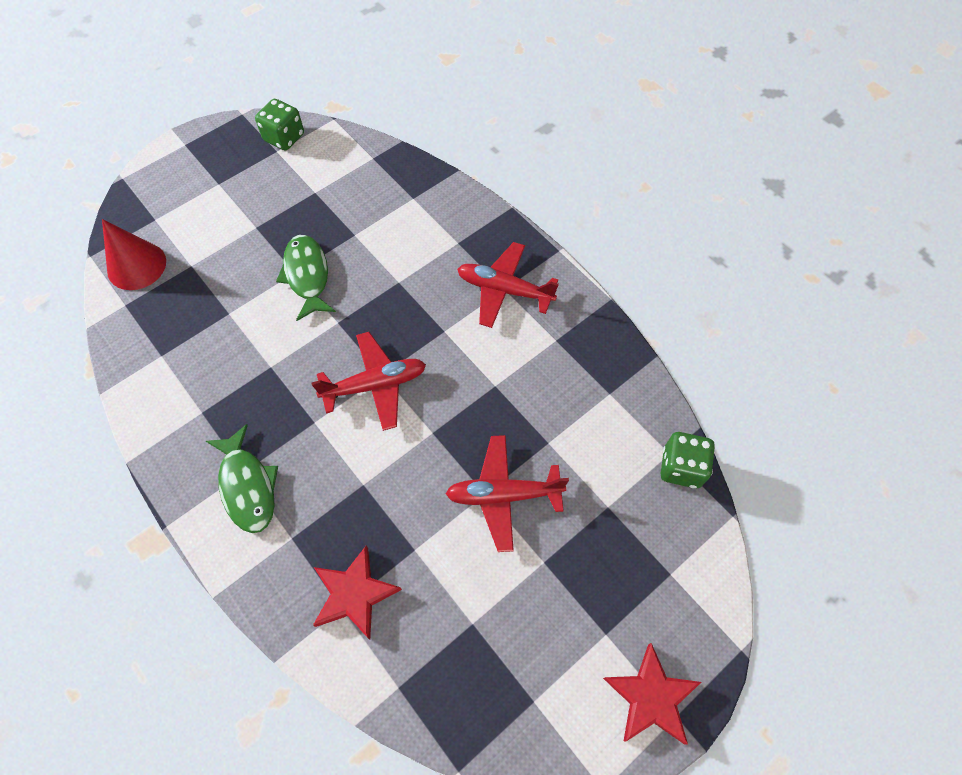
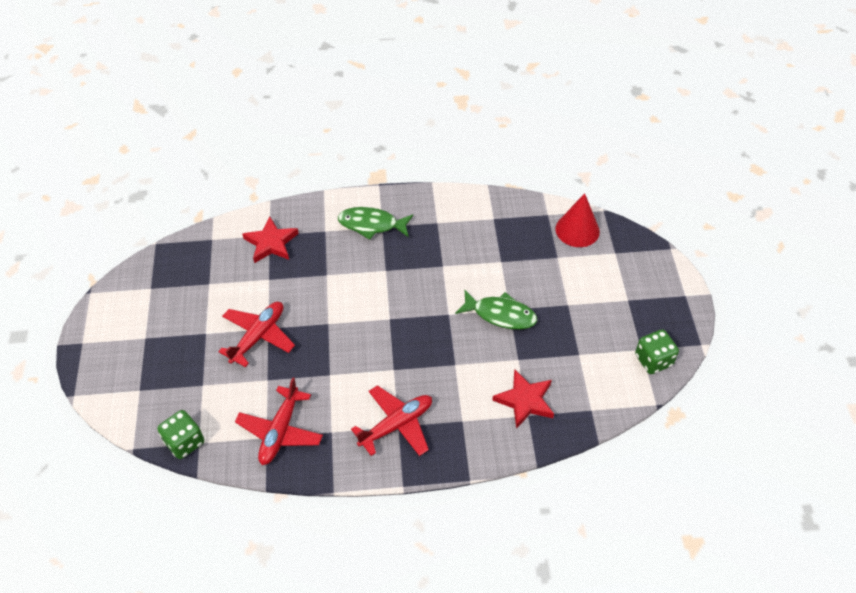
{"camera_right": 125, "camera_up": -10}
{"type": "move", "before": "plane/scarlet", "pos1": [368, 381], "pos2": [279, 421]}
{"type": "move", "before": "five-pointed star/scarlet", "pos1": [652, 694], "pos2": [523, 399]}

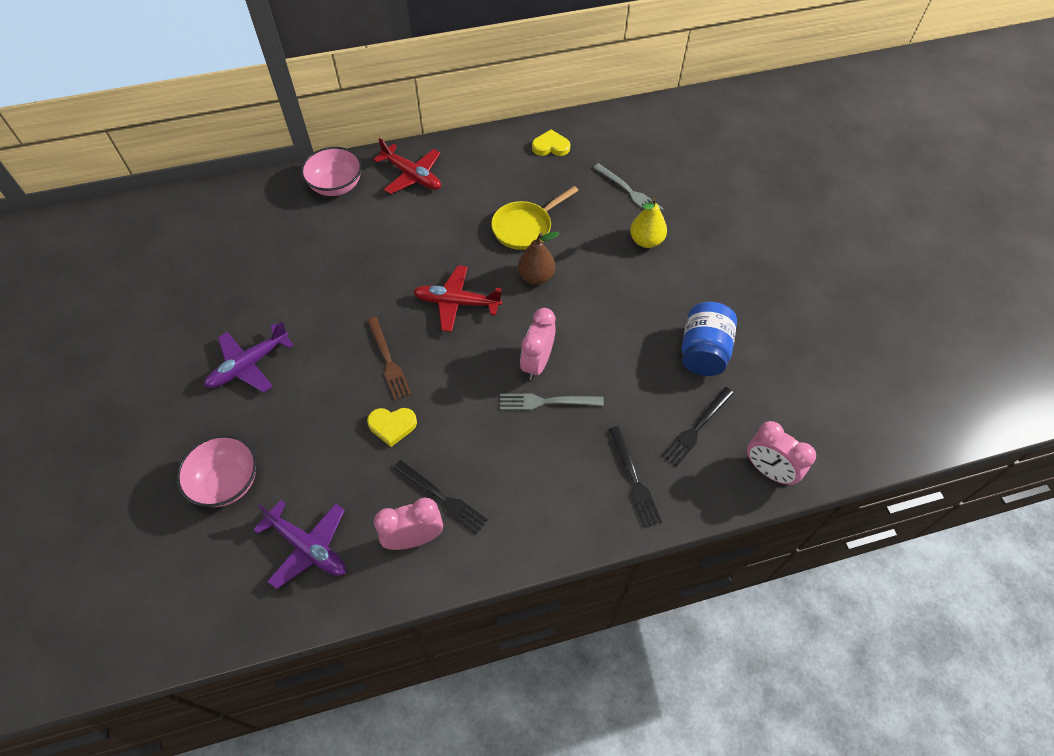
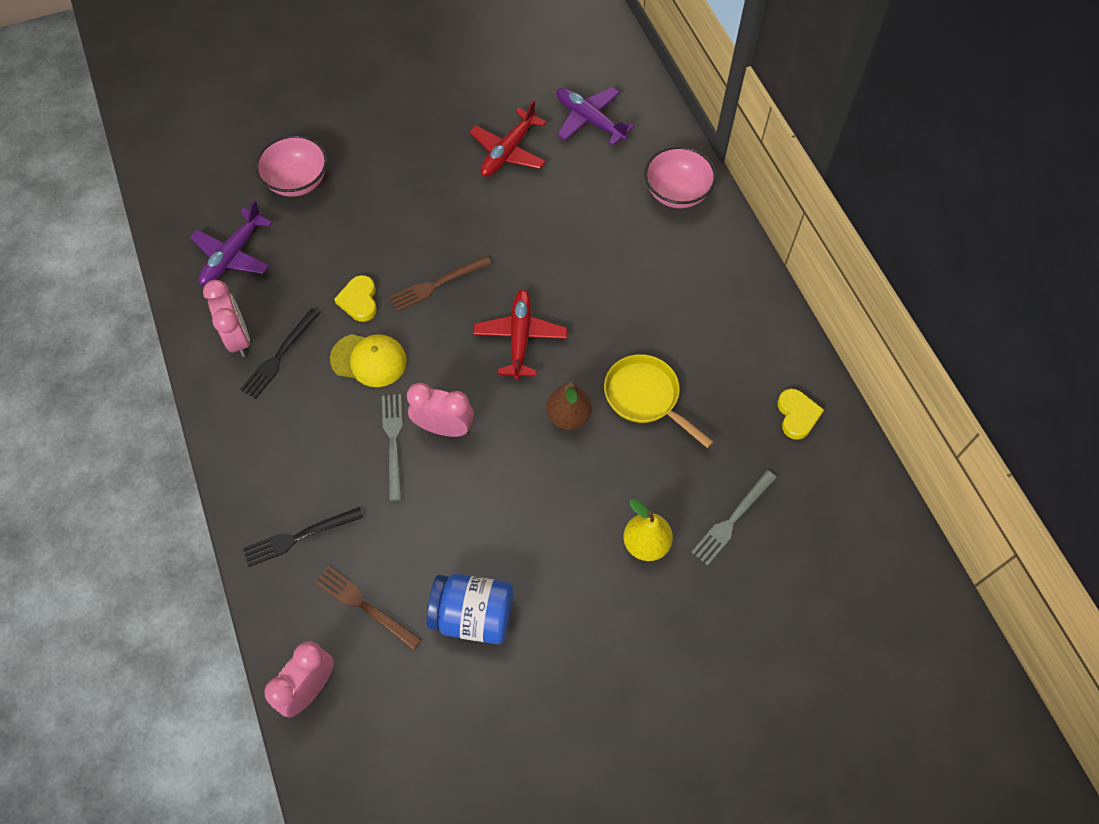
{"camera_right": 85, "camera_up": 5}
{"type": "insert", "after": "peaked cap/golden", "pos2": [368, 360]}
{"type": "move", "before": "plane/violet", "pos1": [249, 357], "pos2": [595, 116]}
{"type": "move", "before": "plane/scarlet", "pos1": [407, 166], "pos2": [508, 138]}
{"type": "recolor", "before": "table fork/jet-black", "after": "table fork/russet", "pos1": [698, 426], "pos2": [368, 608]}

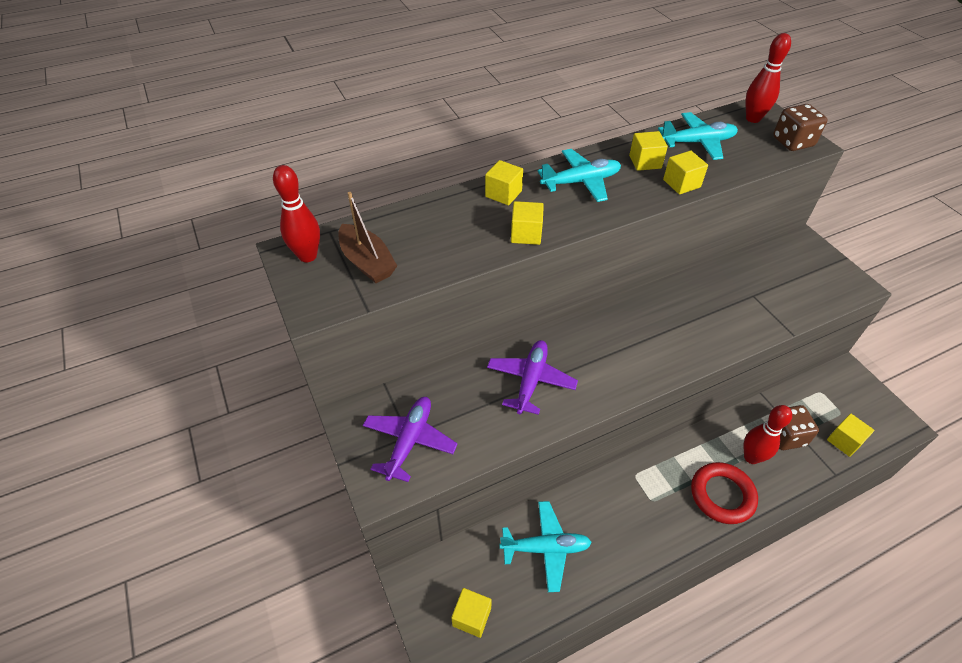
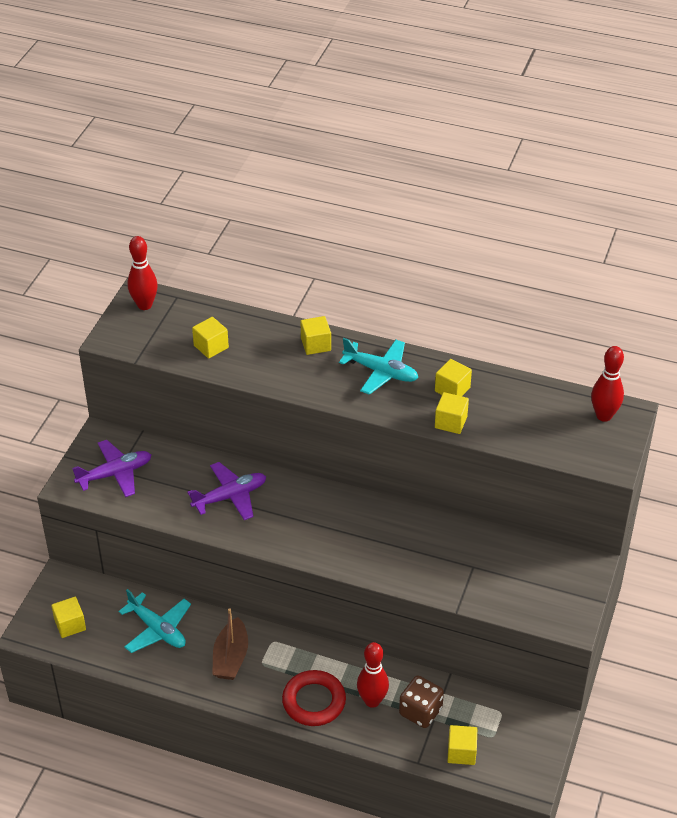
{"camera_right": 45, "camera_up": -5}
{"type": "delete", "before": "plane/turquoise", "pos1": [698, 136]}
{"type": "delete", "before": "dice/russet", "pos1": [800, 127]}
{"type": "move", "before": "toy boat/russet", "pos1": [367, 237], "pos2": [230, 644]}
{"type": "move", "before": "block/golden", "pos1": [527, 223], "pos2": [210, 338]}

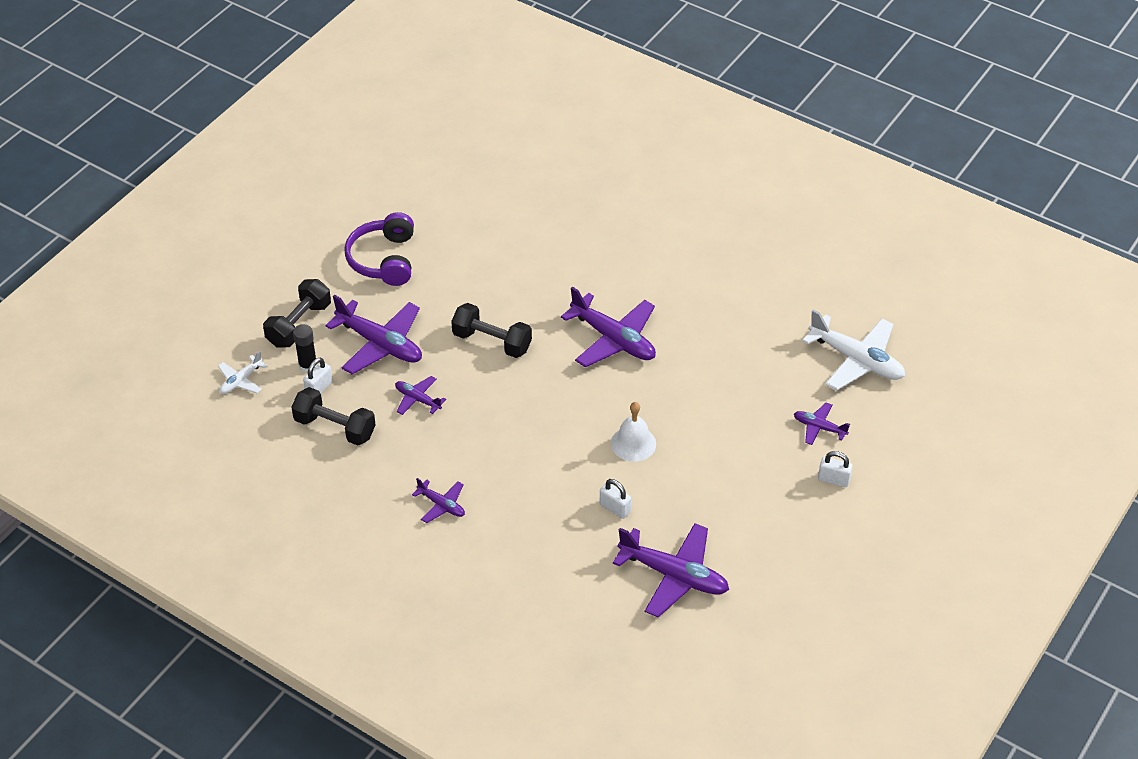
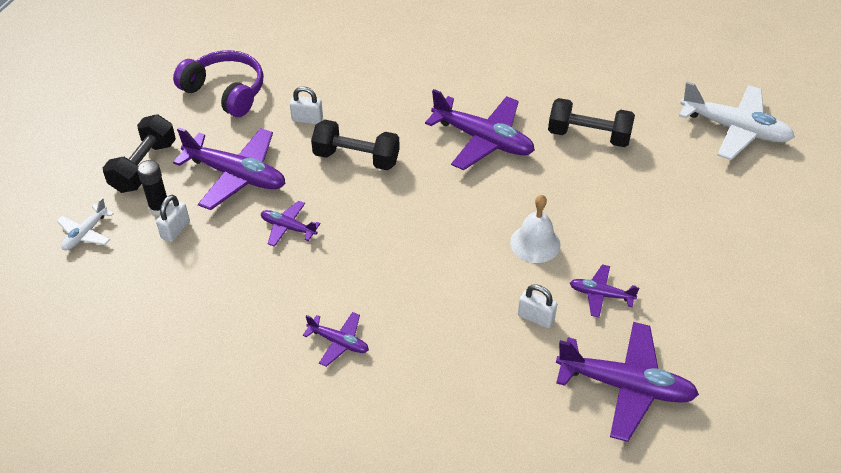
{"camera_right": -10, "camera_up": 0}
{"type": "move", "before": "hand weight/jet-black", "pos1": [333, 416], "pos2": [591, 122]}
{"type": "move", "before": "plane/violet", "pos1": [822, 424], "pos2": [604, 290]}
{"type": "move", "before": "padlock/white", "pos1": [835, 469], "pos2": [306, 105]}
{"type": "rotate", "before": "headset/violet", "pos1": [379, 249], "pos2": [218, 83], "turn": 135}

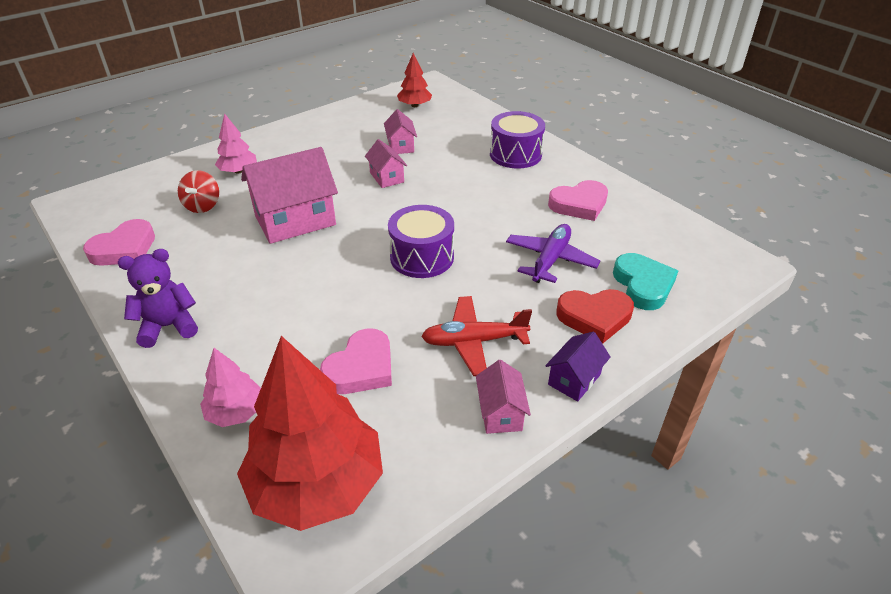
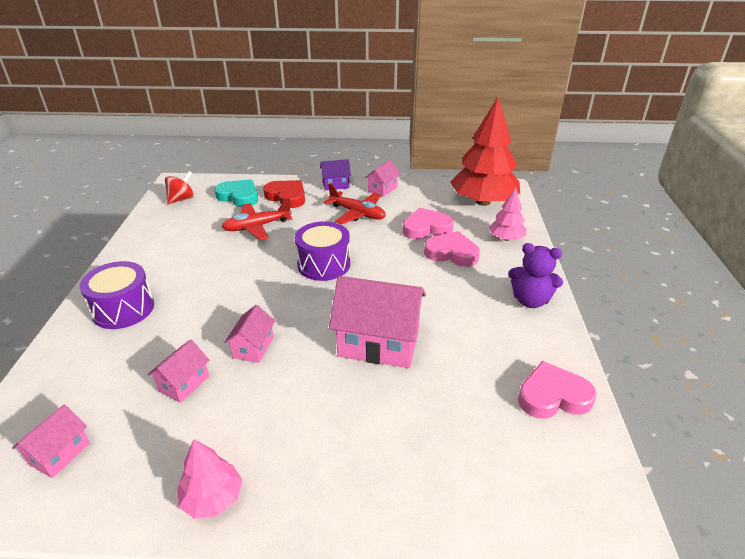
{"camera_right": -140, "camera_up": -5}
{"type": "move", "before": "spinning top/scarlet", "pos1": [198, 191], "pos2": [179, 187]}
{"type": "move", "before": "fir tree/pink", "pos1": [236, 143], "pos2": [210, 479]}
{"type": "move", "before": "heart shape/pink", "pos1": [578, 200], "pos2": [452, 249]}
{"type": "replace", "before": "fir tree/scarlet", "after": "house/pink", "pos1": [414, 80], "pos2": [51, 441]}
{"type": "recolor", "before": "plane/violet", "after": "plane/scarlet", "pos1": [553, 253], "pos2": [257, 219]}
{"type": "rotate", "before": "heart shape/turquoise", "pos1": [645, 281], "pos2": [236, 193], "turn": 90}

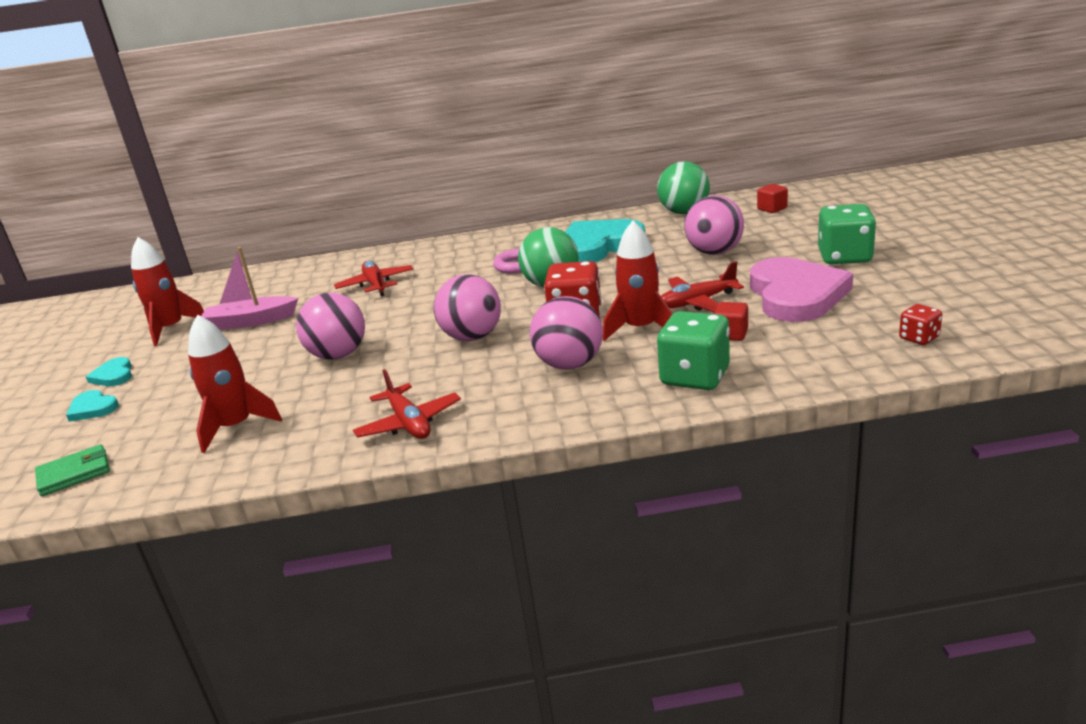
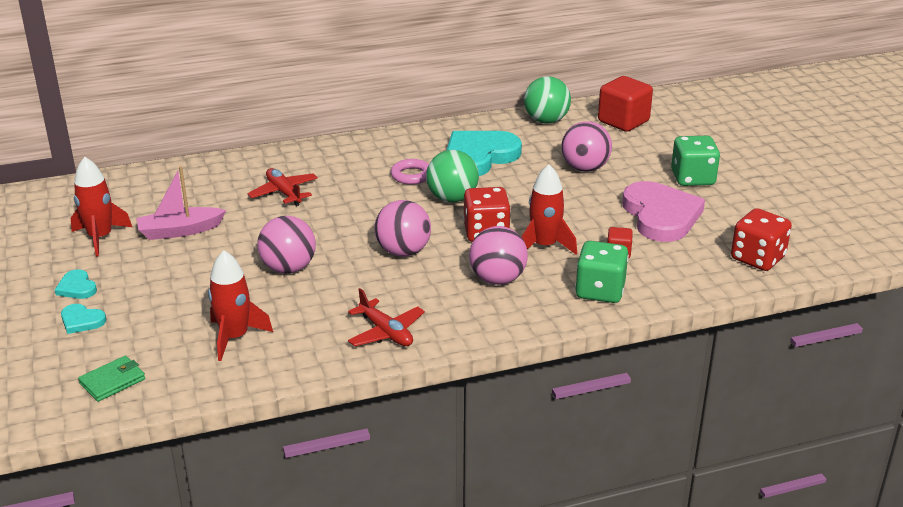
{"camera_right": -15, "camera_up": 5}
{"type": "delete", "before": "plane/scarlet", "pos1": [702, 287]}
{"type": "resize", "before": "block/scarlet", "pos1": [772, 198], "pos2": [625, 104], "scale": 2.02}
{"type": "resize", "before": "dice/scarlet", "pos1": [920, 324], "pos2": [761, 239], "scale": 1.94}

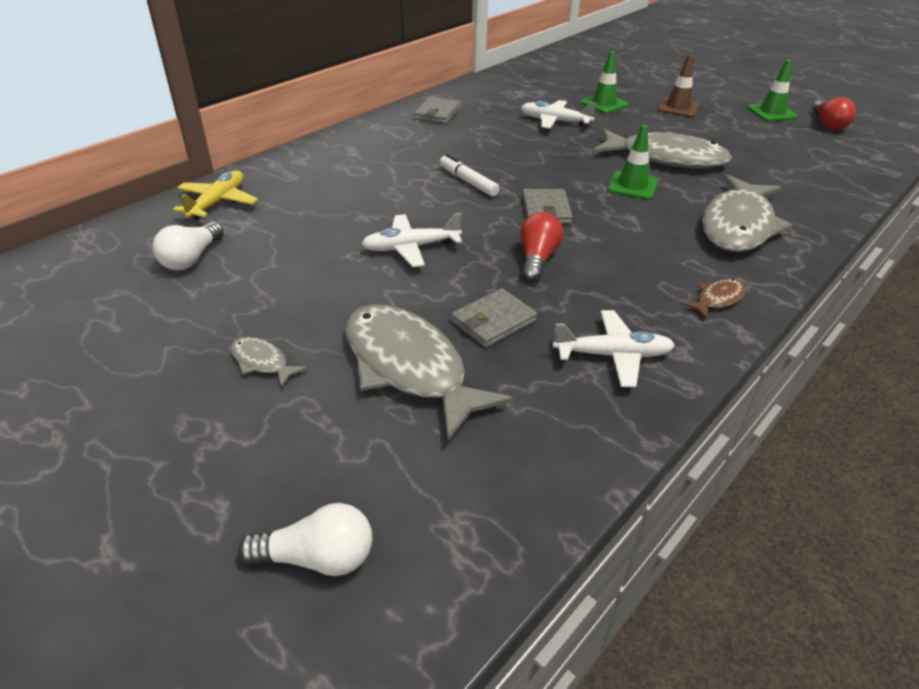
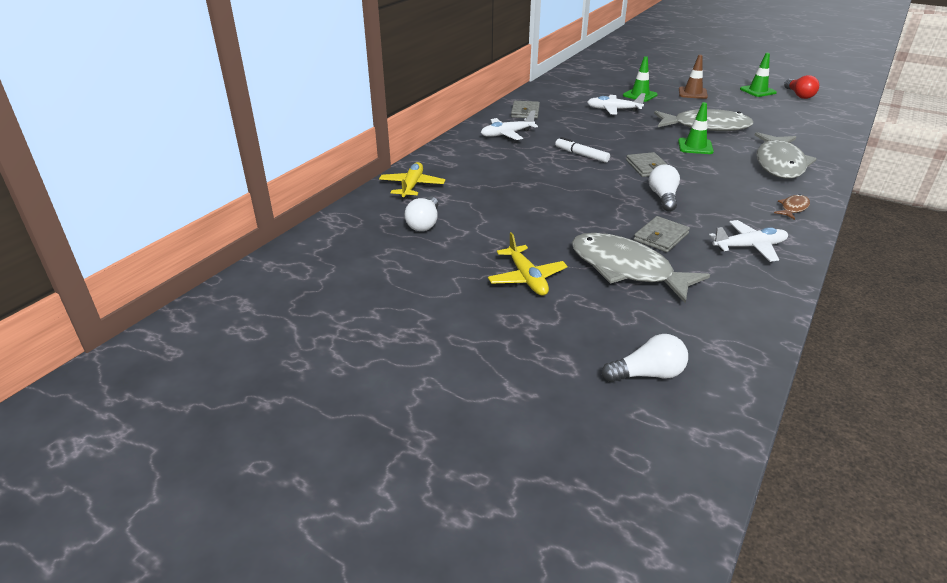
{"camera_right": -10, "camera_up": -5}
{"type": "move", "before": "plane/white", "pos1": [412, 240], "pos2": [509, 125]}
{"type": "replace", "before": "fish figure/ash-grey", "after": "plane/golden", "pos1": [269, 362], "pos2": [528, 264]}
{"type": "recolor", "before": "lightbulb/scarlet", "after": "lightbulb/white", "pos1": [541, 247], "pos2": [664, 188]}

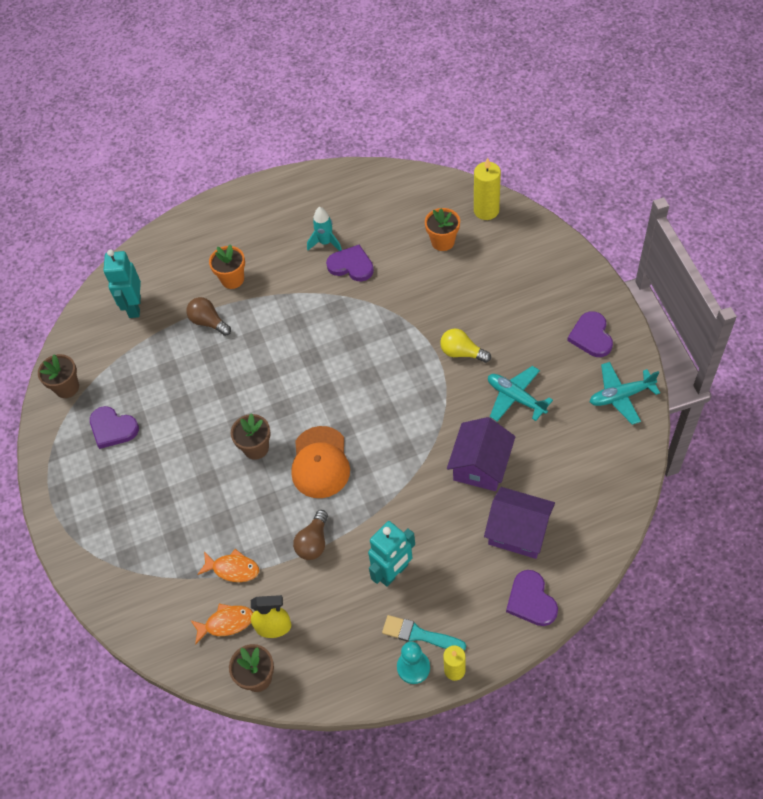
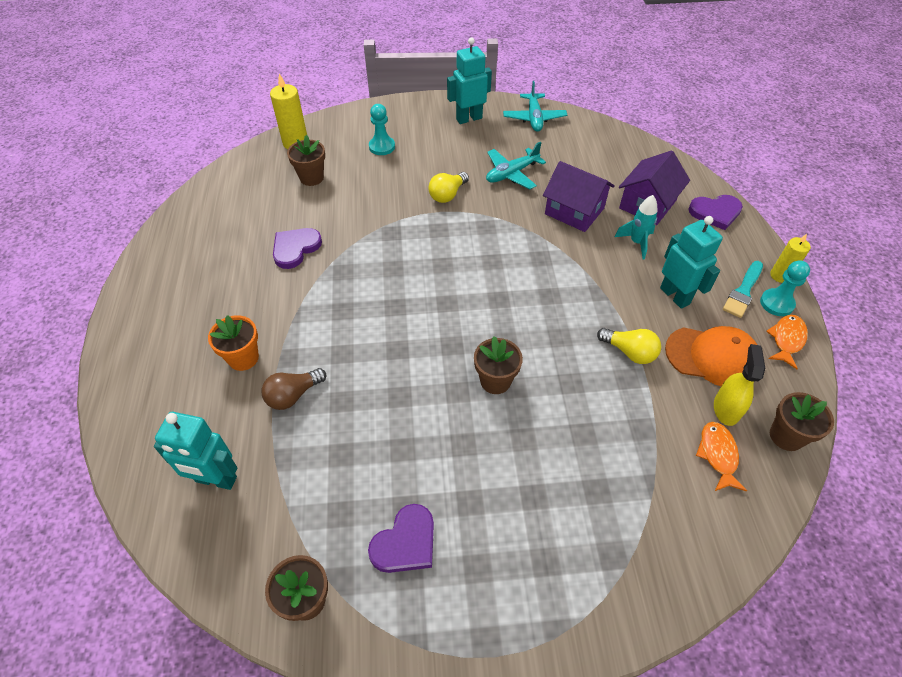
{"camera_right": -80, "camera_up": -5}
{"type": "insert", "after": "pawn/turquoise", "pos2": [382, 129]}
{"type": "move", "before": "fish figure/orange", "pos1": [228, 565], "pos2": [787, 342]}
{"type": "move", "before": "peaked cap/orange", "pos1": [320, 462], "pos2": [711, 356]}
{"type": "move", "before": "spaceship/turquoise", "pos1": [324, 229], "pos2": [636, 227]}
{"type": "replace", "before": "heart shape/violet", "after": "robot figure/turquoise", "pos1": [590, 334], "pos2": [469, 80]}
{"type": "recolor", "before": "lightbulb/russet", "after": "lightbulb/golden", "pos1": [310, 535], "pos2": [629, 346]}
{"type": "recolor", "before": "plant pot/orange", "after": "plant pot/russet", "pos1": [442, 229], "pos2": [306, 160]}

